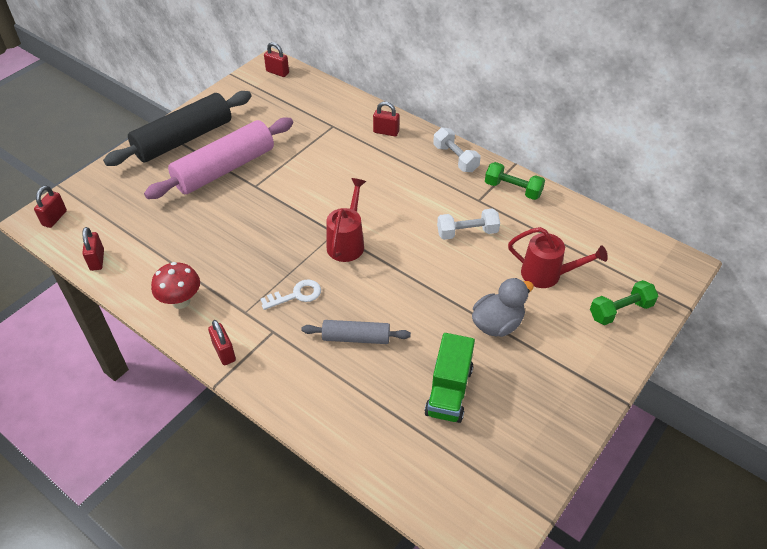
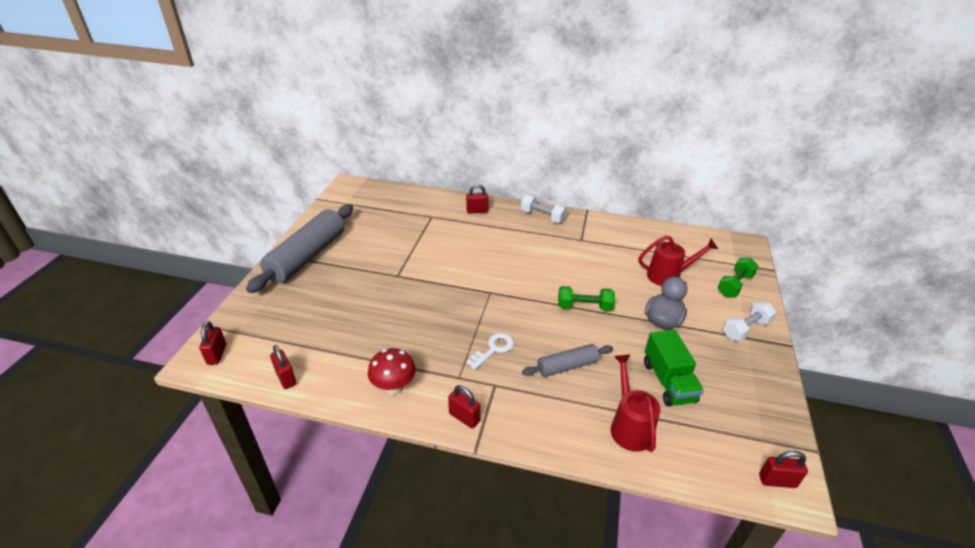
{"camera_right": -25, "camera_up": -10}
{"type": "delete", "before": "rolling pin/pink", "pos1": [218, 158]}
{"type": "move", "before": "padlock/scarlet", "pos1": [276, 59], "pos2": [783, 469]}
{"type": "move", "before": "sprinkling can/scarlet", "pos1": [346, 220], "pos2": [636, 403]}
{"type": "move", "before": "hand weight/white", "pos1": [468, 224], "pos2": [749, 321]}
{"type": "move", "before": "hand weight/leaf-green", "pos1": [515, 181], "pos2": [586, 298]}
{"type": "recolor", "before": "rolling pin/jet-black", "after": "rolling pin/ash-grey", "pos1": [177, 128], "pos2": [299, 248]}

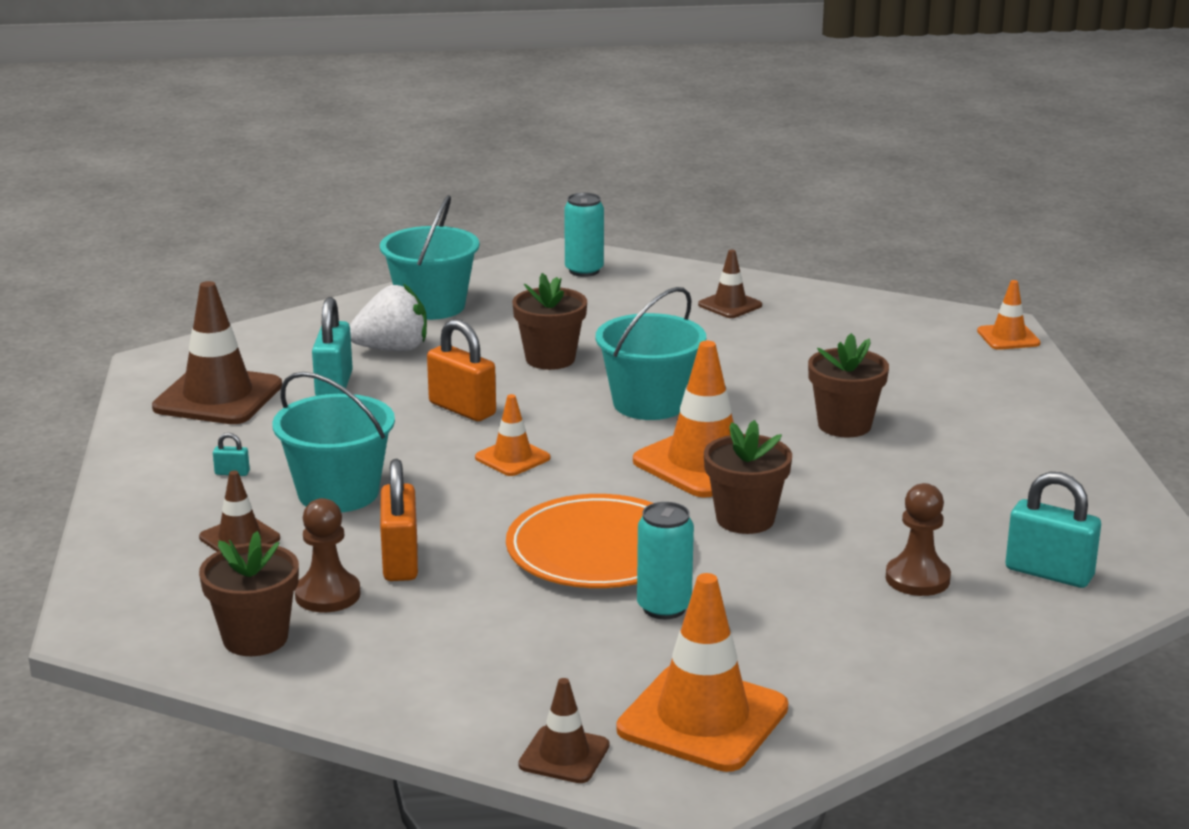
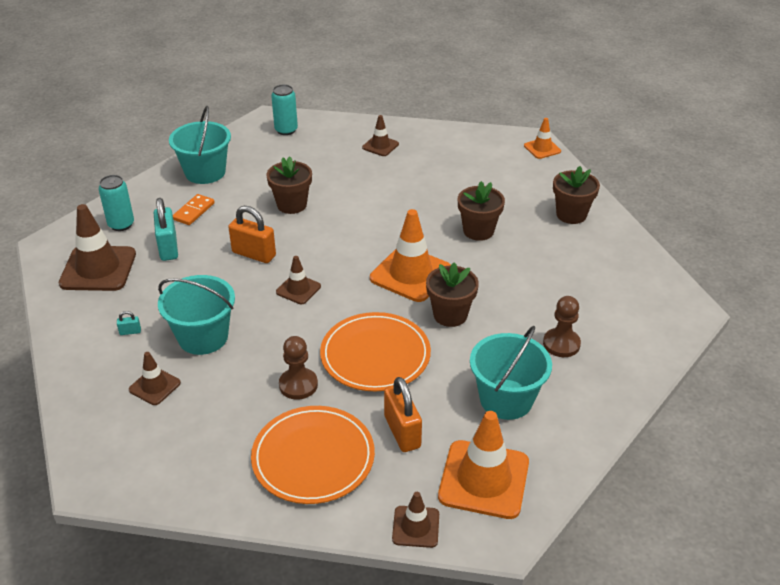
{"camera_right": -15, "camera_up": 15}
{"type": "delete", "before": "padlock/turquoise", "pos1": [1053, 530]}
{"type": "insert", "after": "dinner plate/orange", "pos2": [313, 455]}
{"type": "move", "before": "plant pot/russet", "pos1": [249, 593], "pos2": [576, 195]}
{"type": "move", "before": "pawn/russet", "pos1": [328, 555], "pos2": [298, 368]}
{"type": "move", "before": "padlock/orange", "pos1": [399, 520], "pos2": [403, 414]}
{"type": "move", "before": "pail/turquoise", "pos1": [651, 353], "pos2": [511, 373]}
{"type": "move", "before": "can/turquoise", "pos1": [665, 560], "pos2": [116, 203]}
{"type": "replace", "before": "toy strawberry/white", "after": "domino piece/orange", "pos1": [388, 317], "pos2": [194, 209]}
{"type": "recolor", "before": "traffic cone/orange", "after": "traffic cone/russet", "pos1": [512, 435], "pos2": [298, 280]}

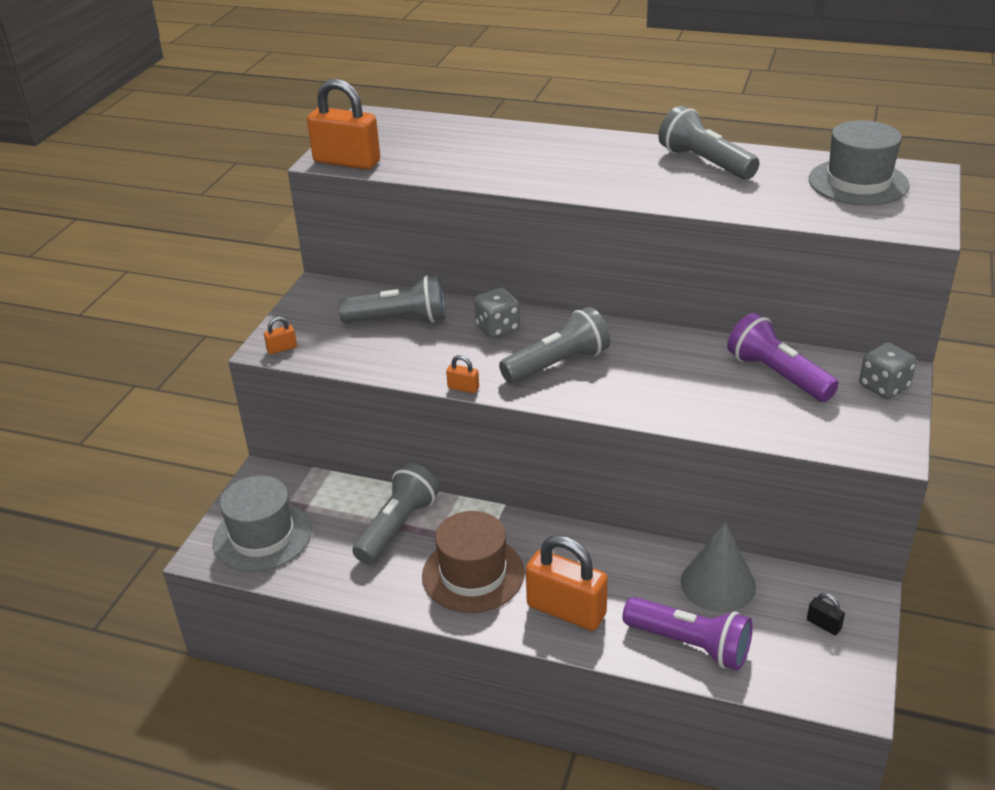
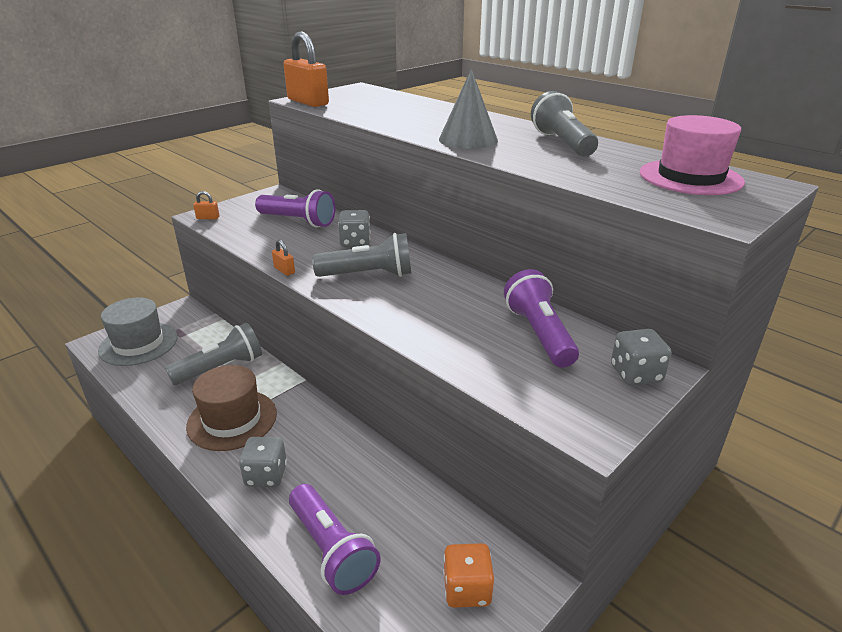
{"camera_right": 25, "camera_up": -5}
{"type": "move", "before": "cone shape/ash-grey", "pos1": [718, 568], "pos2": [468, 109]}
{"type": "replace", "before": "padlock/orange", "after": "dice/ash-grey", "pos1": [567, 583], "pos2": [263, 462]}
{"type": "replace", "before": "padlock/jet-black", "after": "dice/orange", "pos1": [826, 614], "pos2": [468, 575]}
{"type": "recolor", "before": "flashlight/ash-grey", "after": "flashlight/violet", "pos1": [392, 299], "pos2": [295, 208]}
{"type": "recolor", "before": "hat/ash-grey", "after": "hat/pink", "pos1": [859, 163], "pos2": [692, 155]}

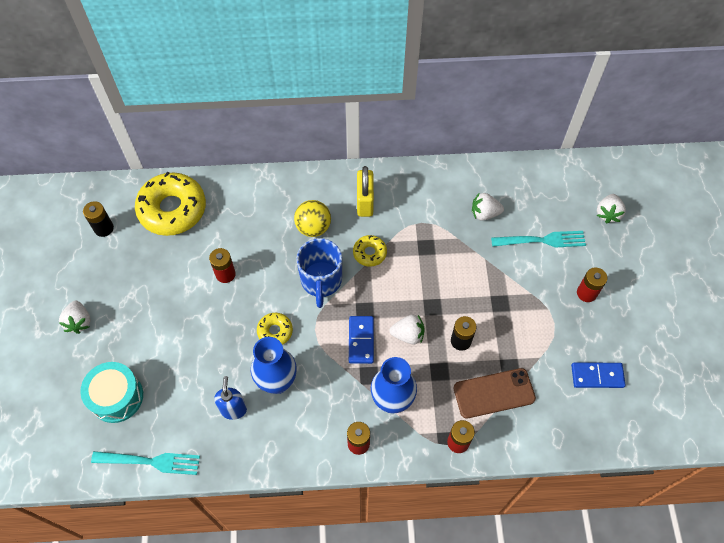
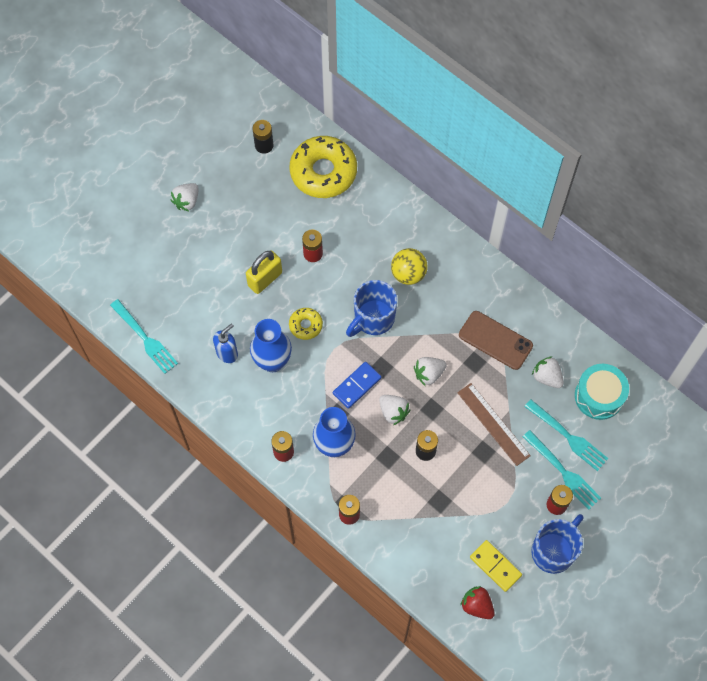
{"camera_right": 45, "camera_up": 5}
{"type": "delete", "before": "donut/golden", "pos1": [370, 251]}
{"type": "insert", "after": "ruler/russet", "pos2": [494, 424]}
{"type": "insert", "after": "toy strawberry/scarlet", "pos2": [477, 602]}
{"type": "insert", "after": "table fork/turquoise", "pos2": [562, 470]}
{"type": "insert", "after": "coffee mug/cobalt", "pos2": [557, 544]}
{"type": "move", "before": "toy drum/turquoise", "pos1": [111, 392], "pos2": [602, 392]}
{"type": "move", "before": "padlock/golden", "pos1": [365, 191], "pos2": [264, 272]}
{"type": "move", "before": "smartphone/russet", "pos1": [494, 393], "pos2": [496, 340]}
{"type": "move", "before": "toy strawberry/white", "pos1": [611, 208], "pos2": [430, 371]}
{"type": "recolor", "before": "domino piece/cobalt", "after": "domino piece/golden", "pos1": [598, 375], "pos2": [496, 566]}

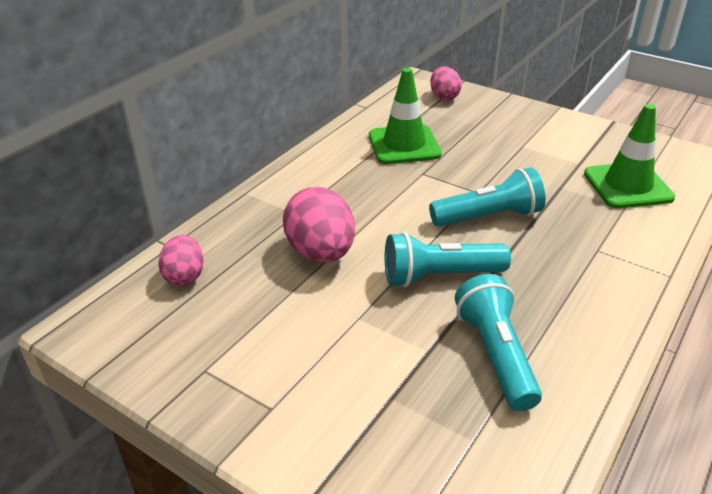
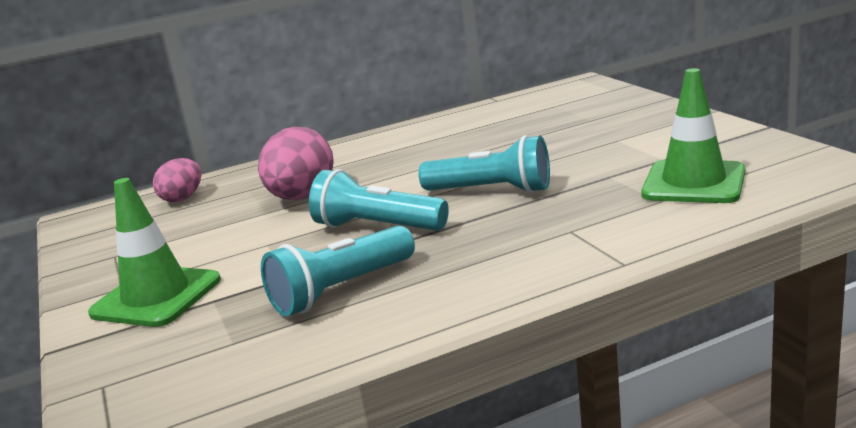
{"camera_right": 35, "camera_up": -15}
{"type": "delete", "before": "egg/pink", "pos1": [446, 83]}
{"type": "move", "before": "traffic cone/leaf-green", "pos1": [405, 116], "pos2": [154, 252]}
{"type": "rotate", "before": "flashlight/turquoise", "pos1": [498, 342], "pos2": [338, 271], "turn": -150}

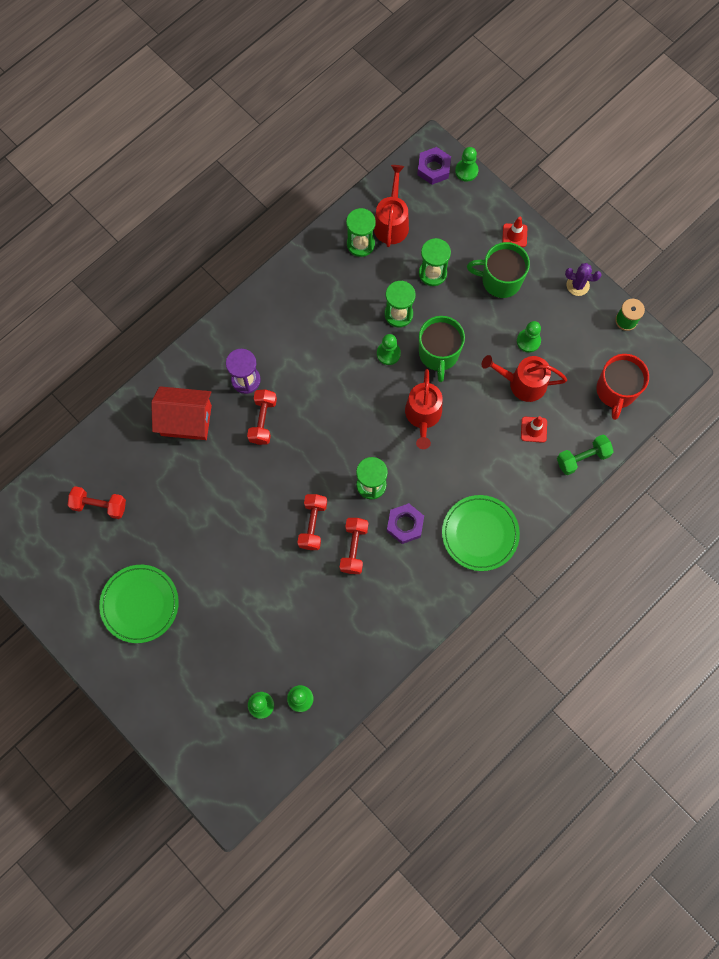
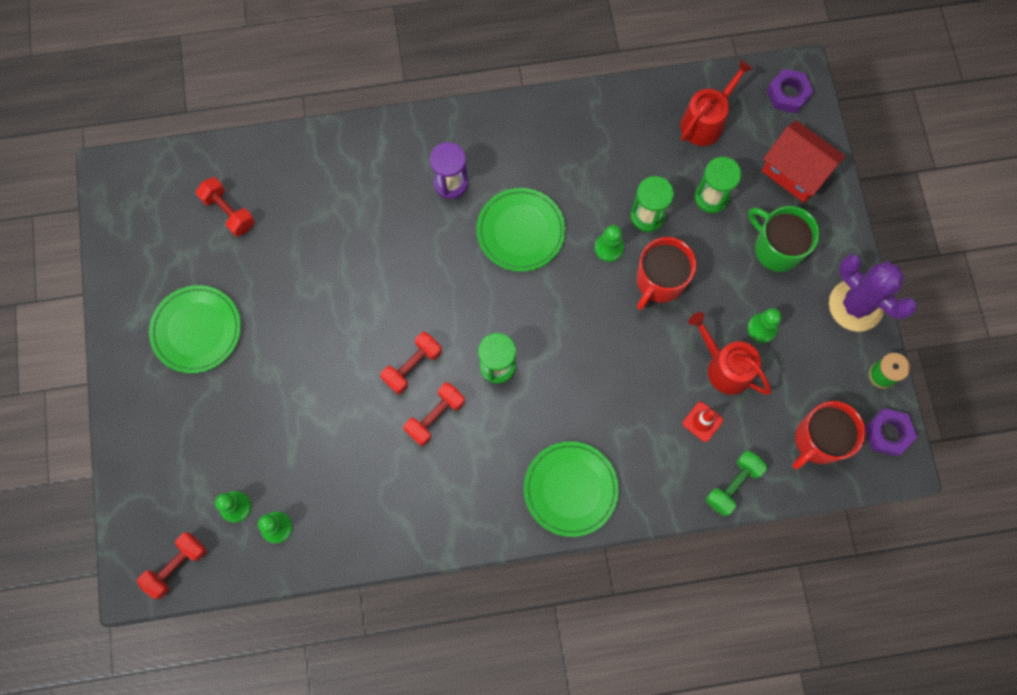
{"camera_right": 35, "camera_up": 0}
{"type": "delete", "before": "hourglass/leaf-green", "pos1": [361, 232]}
{"type": "delete", "before": "sprinkling can/scarlet", "pos1": [424, 409]}
{"type": "delete", "before": "pawn/leaf-green", "pos1": [466, 164]}
{"type": "delete", "before": "traffic cone/scarlet", "pos1": [514, 232]}
{"type": "insert", "after": "dinner plate/leaf-green", "pos2": [521, 230]}
{"type": "move", "before": "house/scarlet", "pos1": [181, 413], "pos2": [804, 161]}
{"type": "move", "before": "hand weight/scarlet", "pos1": [262, 417], "pos2": [172, 565]}
{"type": "move", "before": "hexagon nut/violet", "pos1": [405, 523], "pos2": [891, 432]}
{"type": "recolor", "before": "coffee mug/leaf-green", "after": "coffee mug/scarlet", "pos1": [442, 349], "pos2": [666, 273]}
{"type": "rotate", "before": "hand weight/leaf-green", "pos1": [585, 455], "pos2": [736, 483], "turn": -60}
{"type": "resize", "before": "saguaro cactus/violet", "pos1": [583, 279], "pos2": [873, 293], "scale": 1.91}

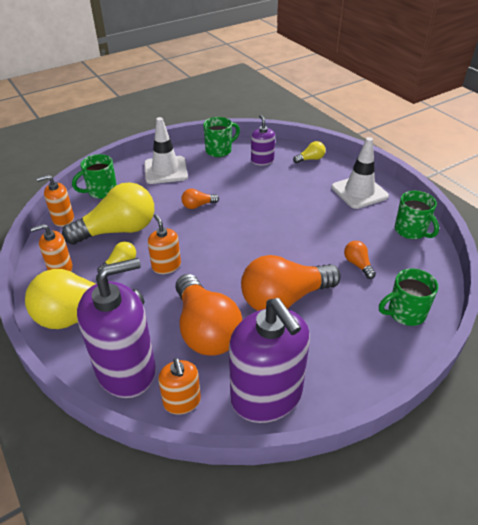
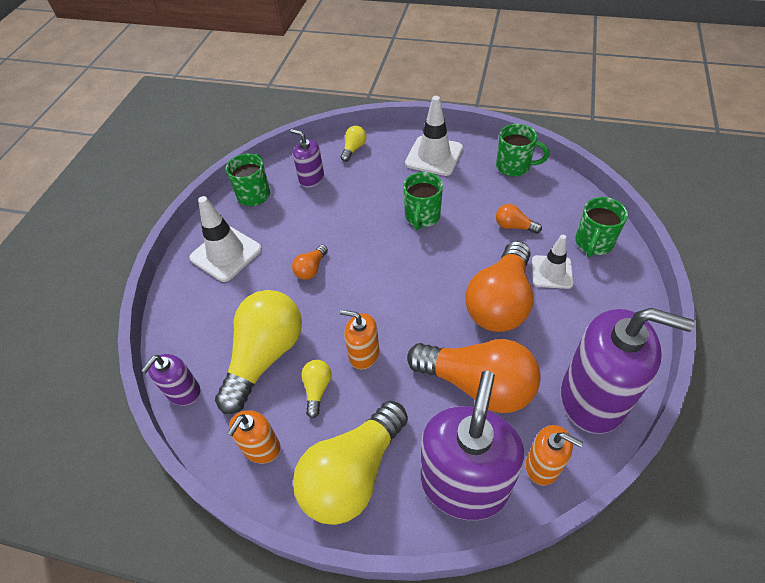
{"camera_right": -40, "camera_up": 10}
{"type": "insert", "after": "traffic cone/white", "pos2": [552, 262]}
{"type": "move", "before": "coffee mug/leaf-green", "pos1": [94, 176], "pos2": [423, 201]}
{"type": "recolor", "before": "soap dispenser/orange", "after": "soap dispenser/violet", "pos1": [55, 201], "pos2": [170, 380]}

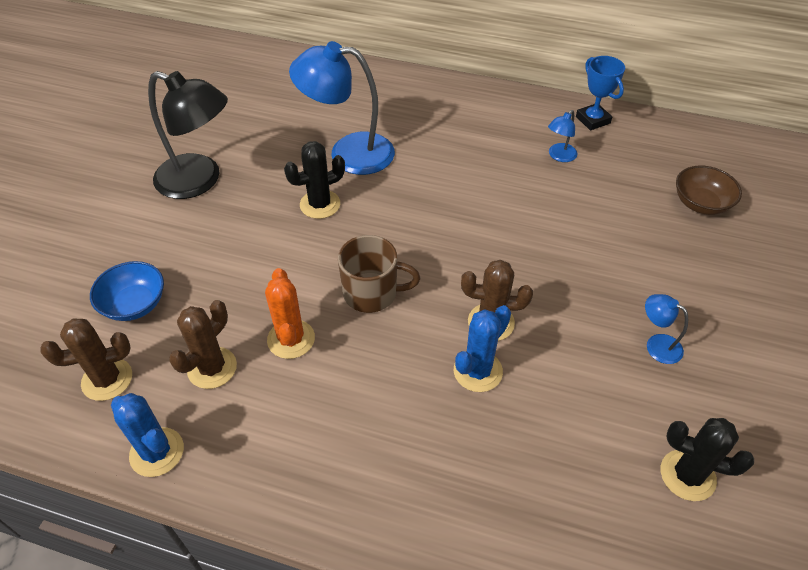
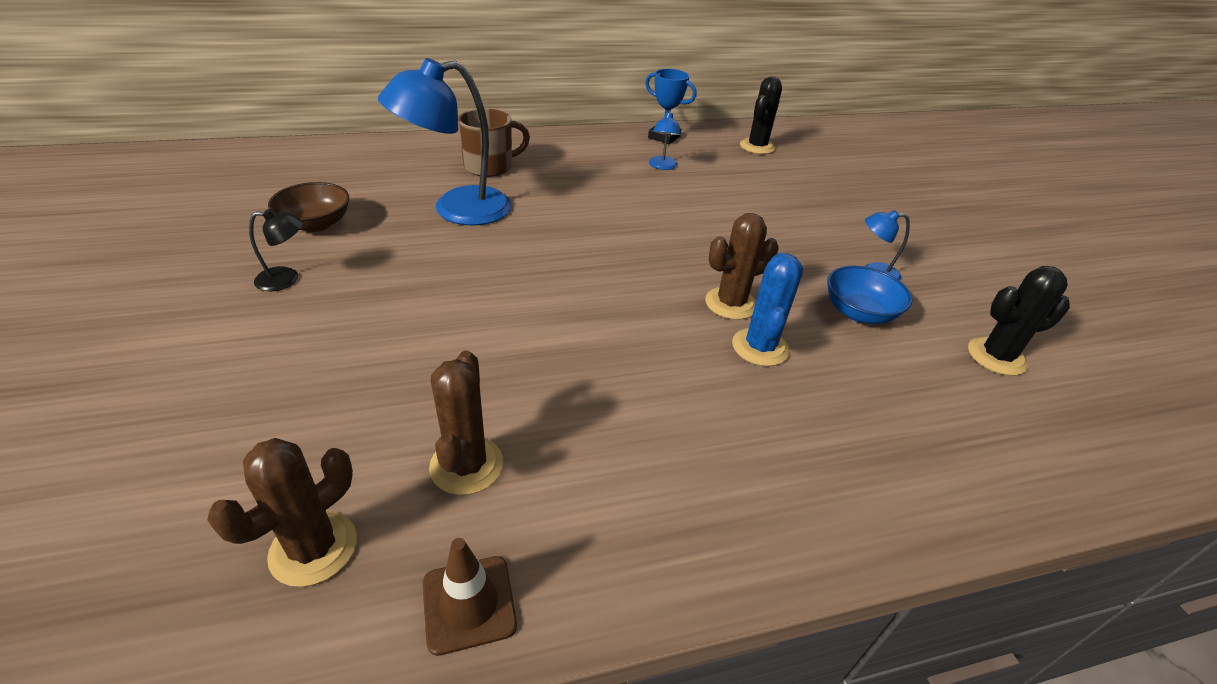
{"camera_right": -35, "camera_up": -10}
{"type": "delete", "before": "saguaro cactus/orange", "pos1": [290, 313]}
{"type": "move", "before": "serving bowl/cobalt", "pos1": [127, 291], "pos2": [869, 295]}
{"type": "move", "before": "saguaro cactus/jet-black", "pos1": [314, 180], "pos2": [761, 115]}
{"type": "move", "before": "coffee mug/russet", "pos1": [379, 274], "pos2": [494, 142]}
{"type": "move", "before": "serving bowl/russet", "pos1": [709, 190], "pos2": [308, 207]}
{"type": "replace", "before": "saguaro cactus/cobalt", "after": "traffic cone/russet", "pos1": [147, 435], "pos2": [469, 597]}
{"type": "resize", "before": "reading lamp/jet-black", "pos1": [188, 135], "pos2": [276, 250], "scale": 0.45}

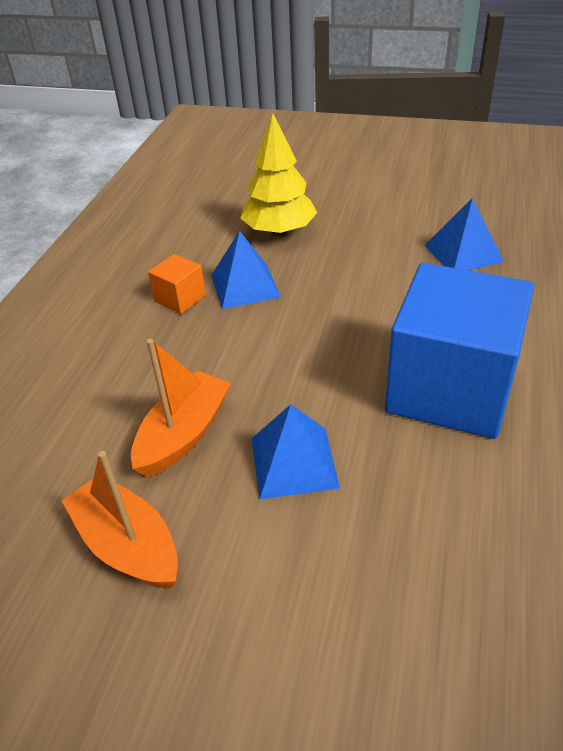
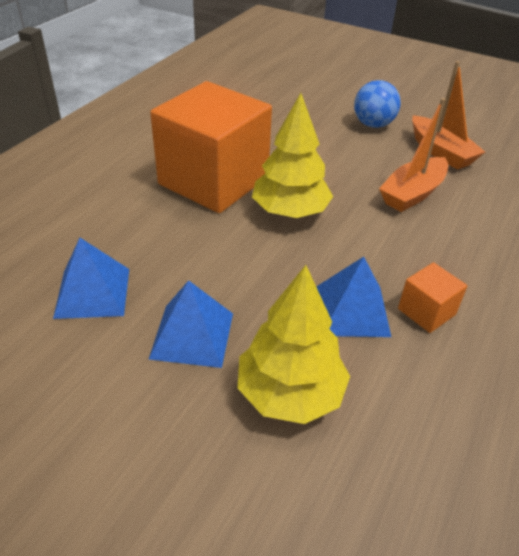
{"camera_right": -170, "camera_up": 0}
{"type": "insert", "after": "fir tree/golden", "pos2": [292, 155]}
{"type": "insert", "after": "sphere/cobalt", "pos2": [377, 104]}
{"type": "move", "before": "pyramid shape/cobalt", "pos1": [295, 451], "pos2": [191, 324]}
{"type": "recolor", "before": "block/cobalt", "after": "block/orange", "pos1": [459, 351], "pos2": [211, 147]}

